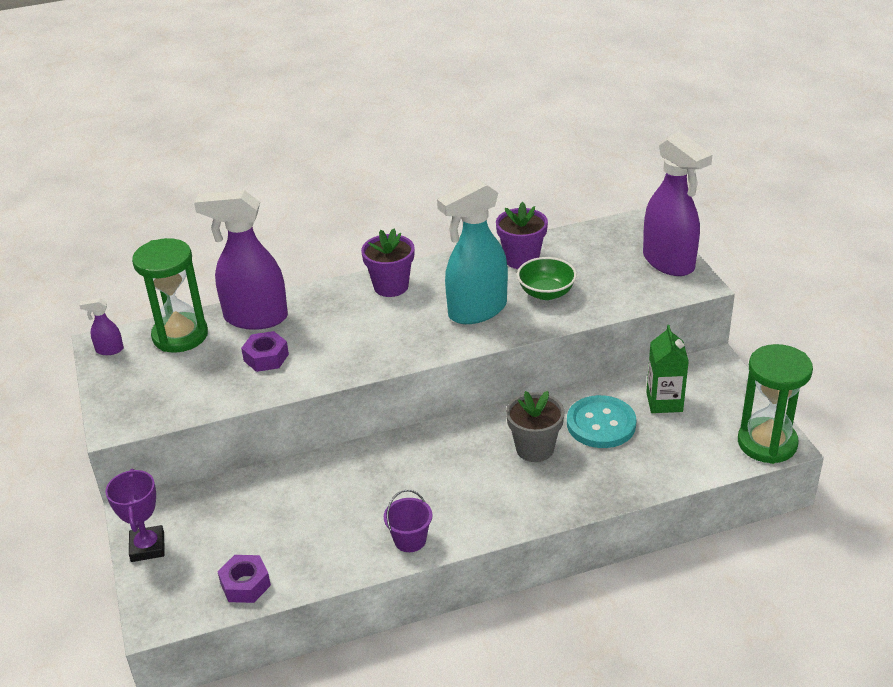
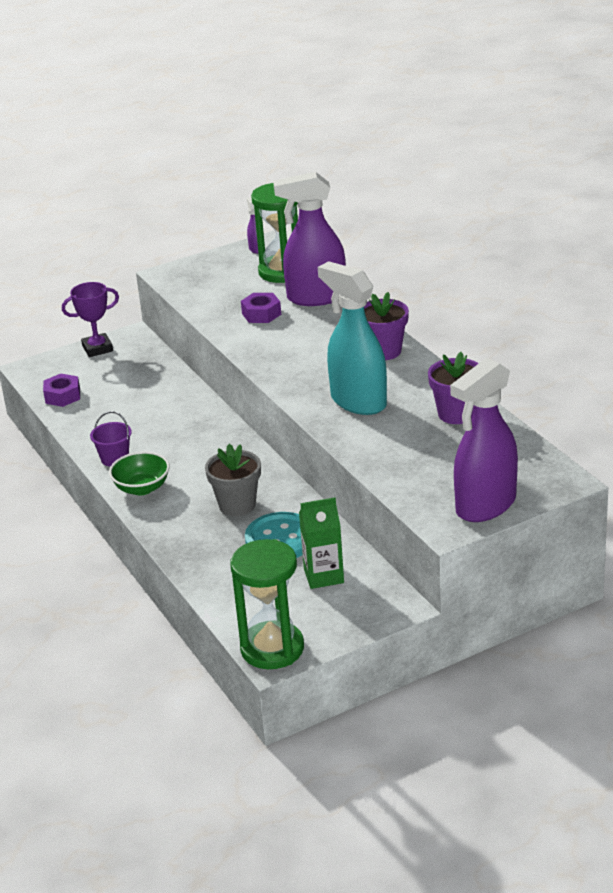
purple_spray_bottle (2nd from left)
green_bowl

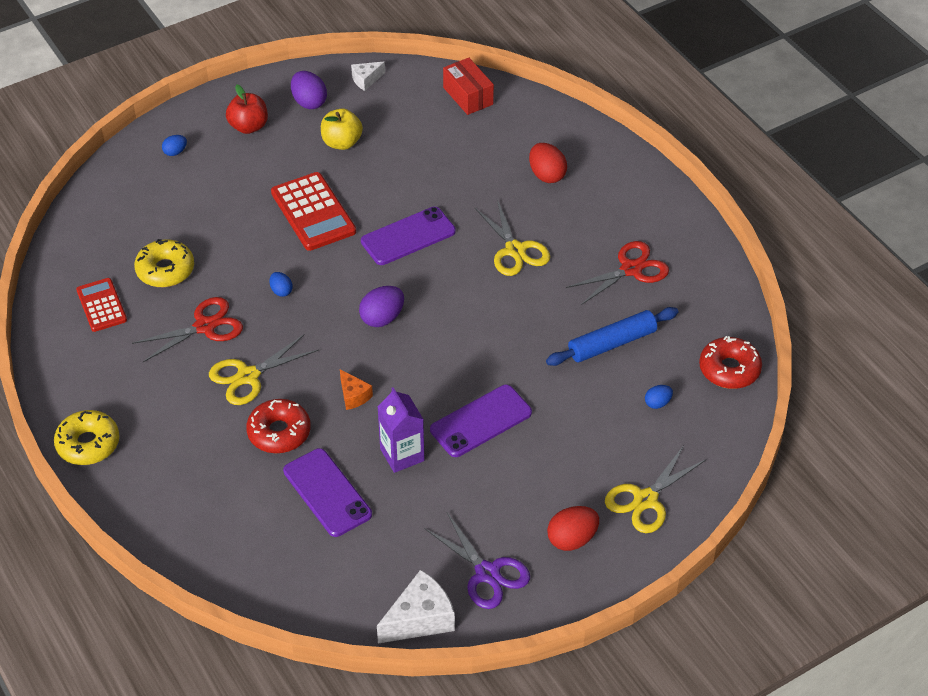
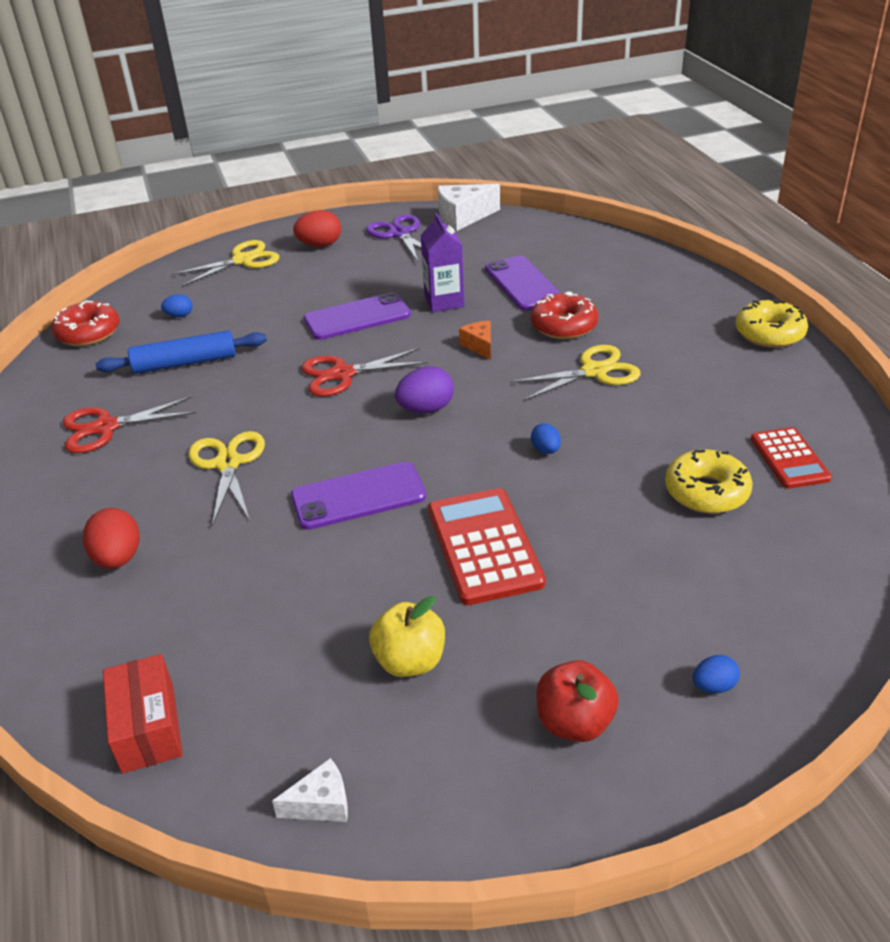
purple_egg (1st from left in the first image)
red_scissors (2nd from left)

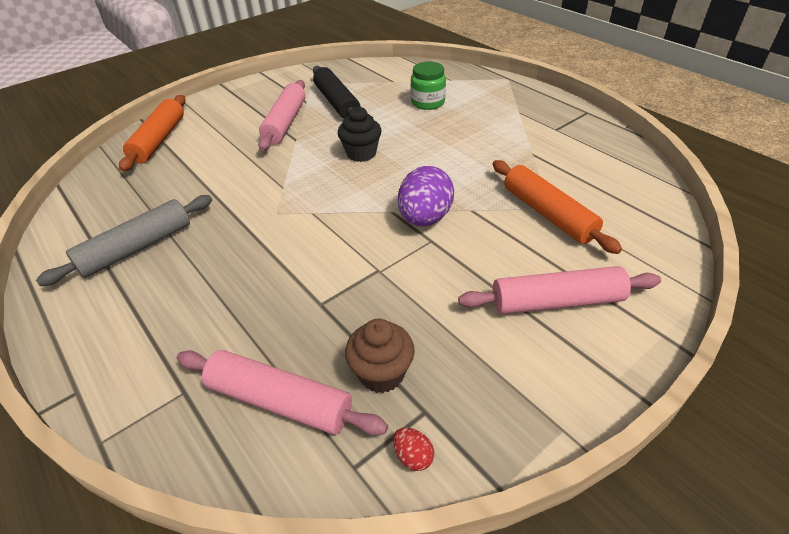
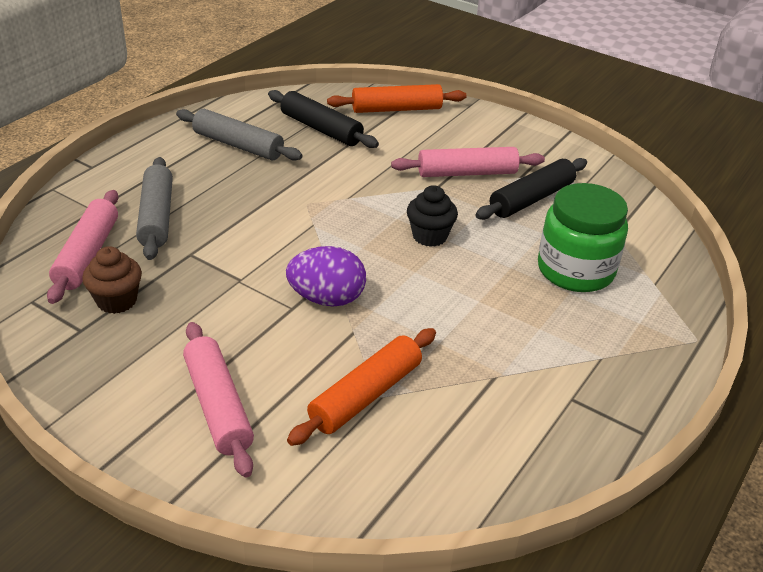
green_jar
red_egg
black_rolling_pin (1st from left)
grey_rolling_pin (1st from left)

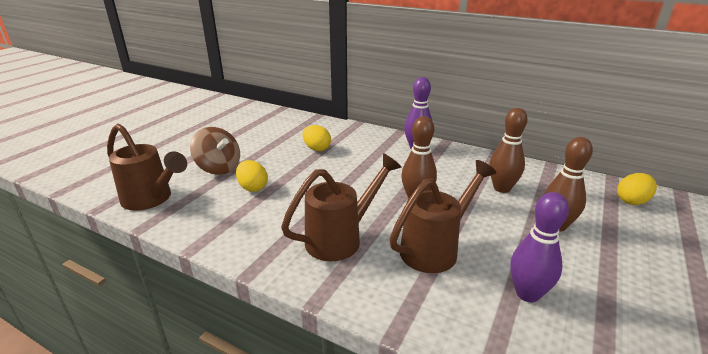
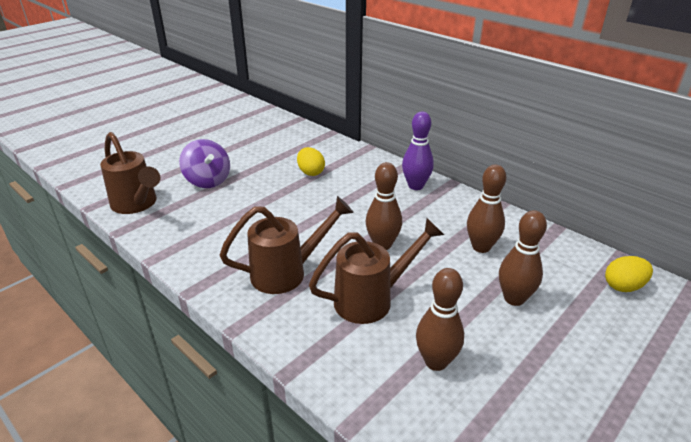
purple_spinning_top
yellow_egg (1st from left in the first image)
brown_bowling_pin (2nd from left)

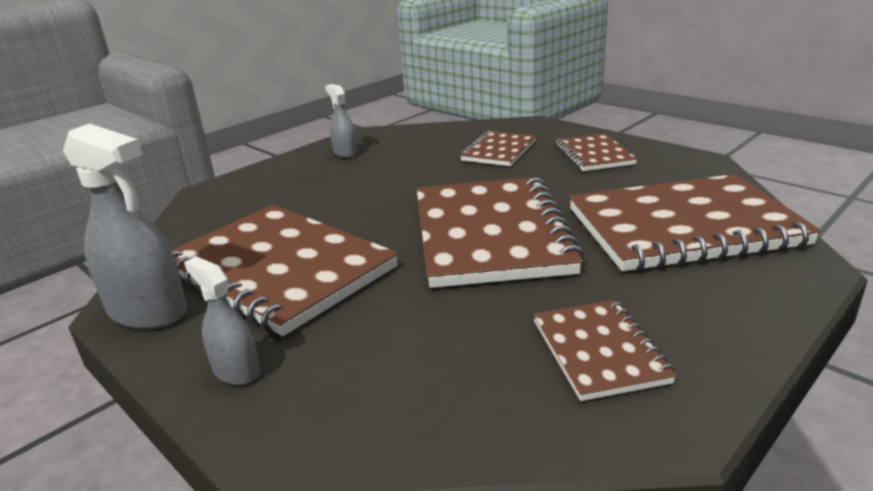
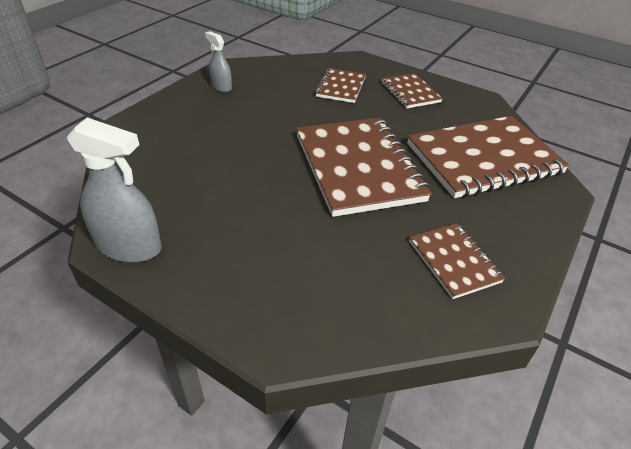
brown_notebook (1st from left in the first image)
grey_spray_bottle (2nd from left in the first image)

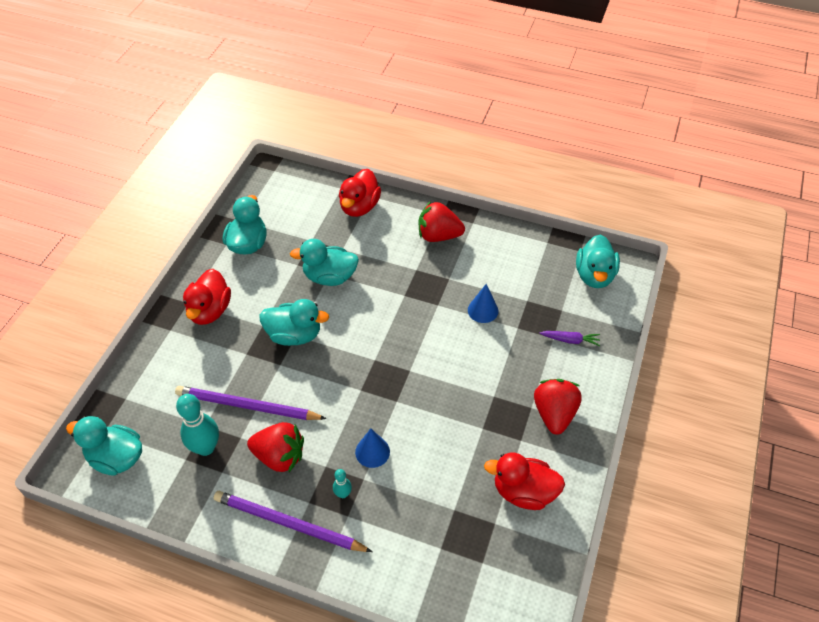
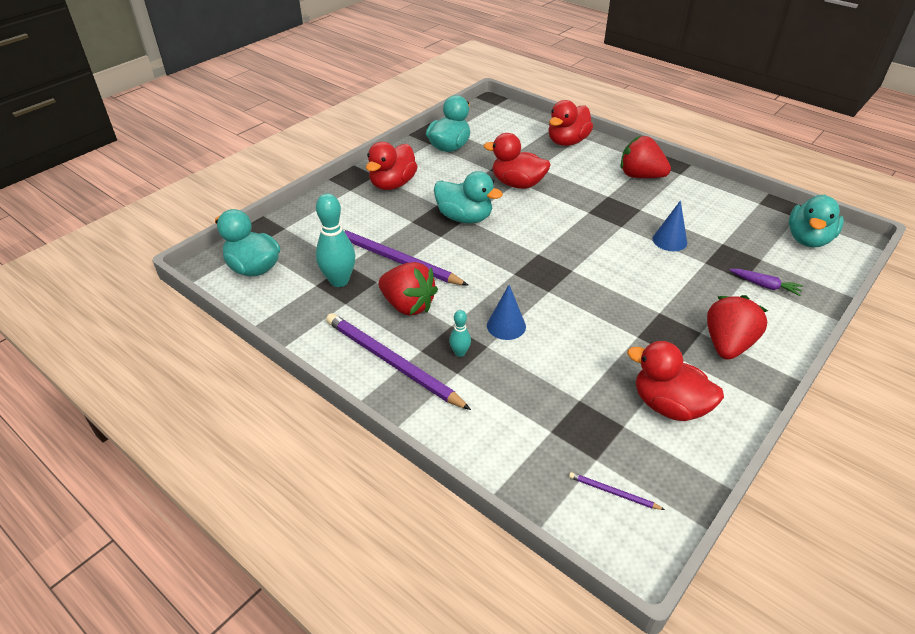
red_duck (2nd from left)
purple_pencil (3rd from left)

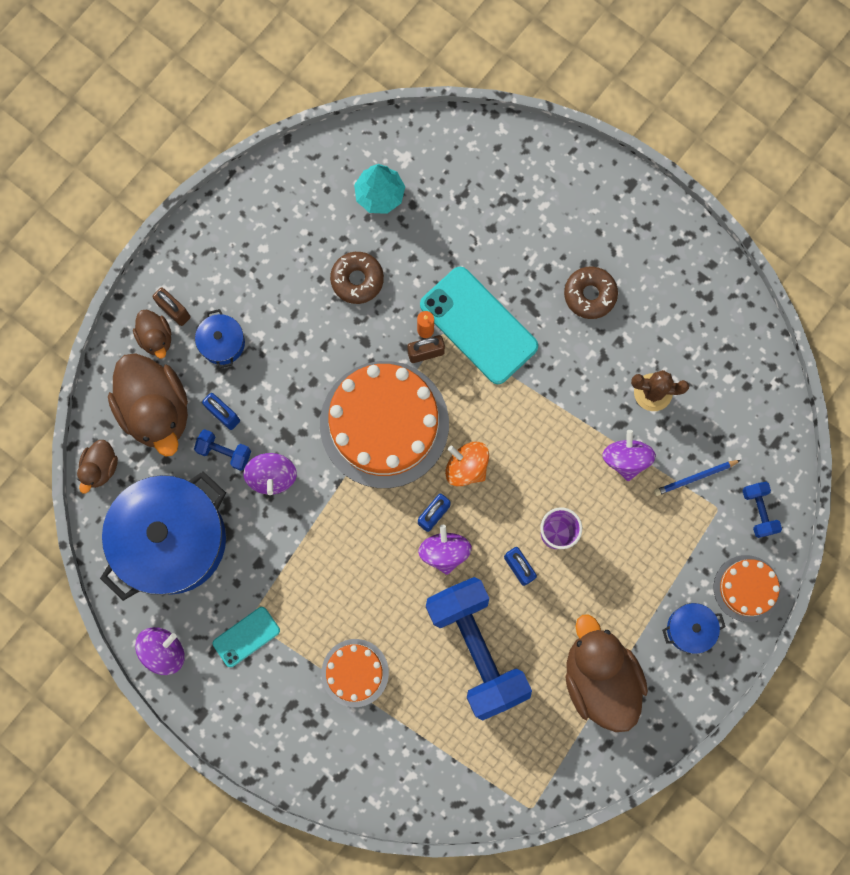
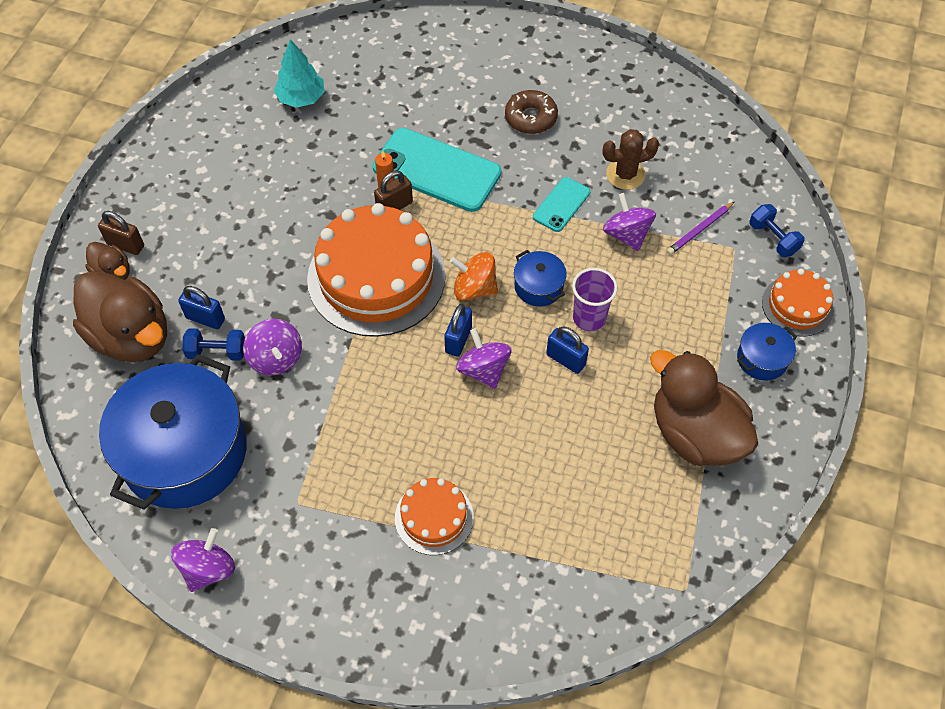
brown_donut (1st from left in the first image)
blue_pot (2nd from left)
brown_duck (1st from left in the first image)
purple_pencil
blue_dumbbell (2nd from left in the first image)
turquoise_phone (2nd from left)

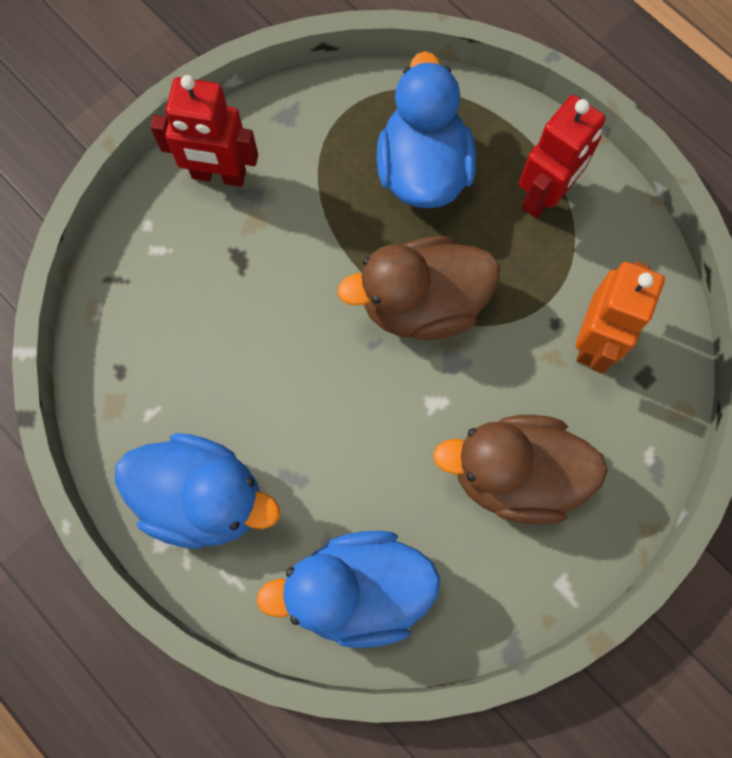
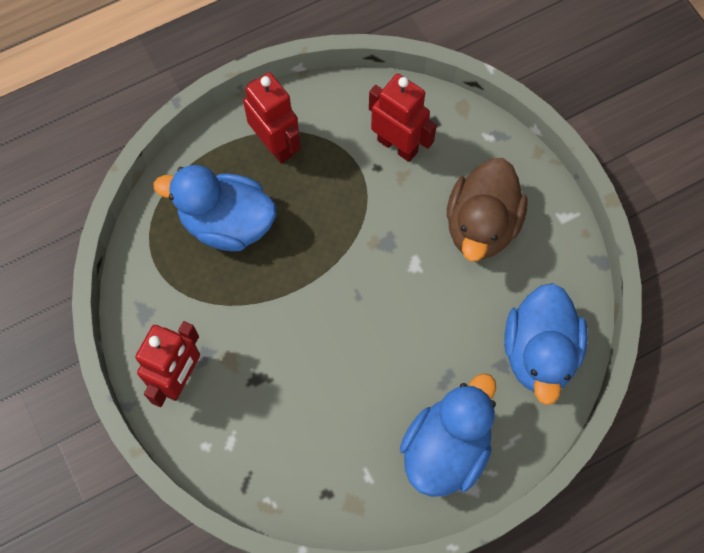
brown_duck (1st from left in the first image)
red_robot (3rd from left)

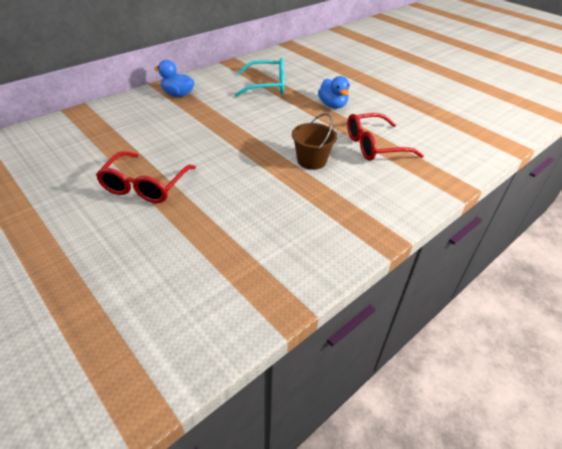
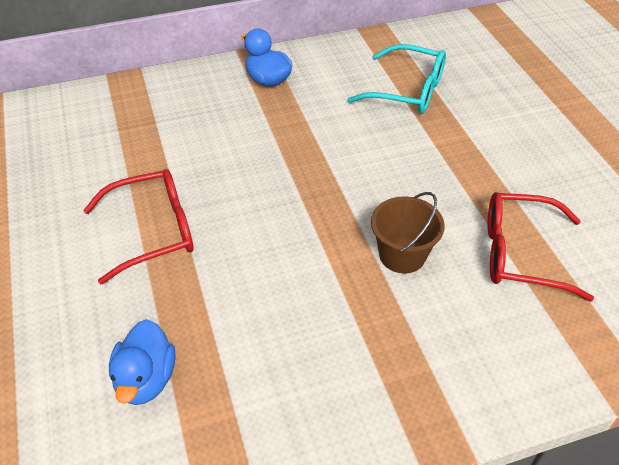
blue_duck (1st from left)
red_glasses (1st from left)

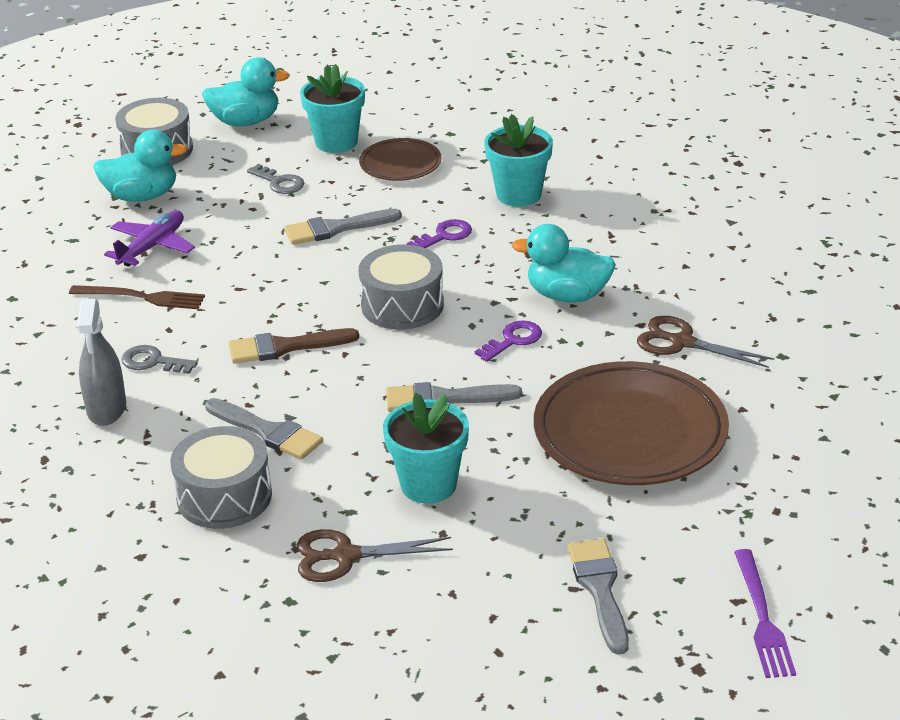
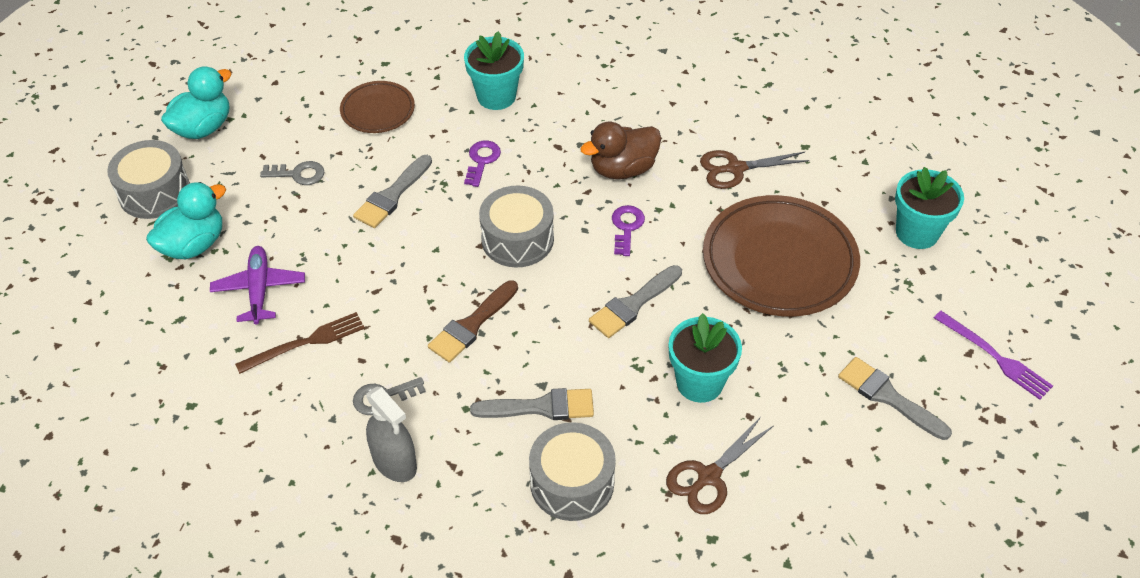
turquoise_flower_pot (3rd from left)
brown_duck

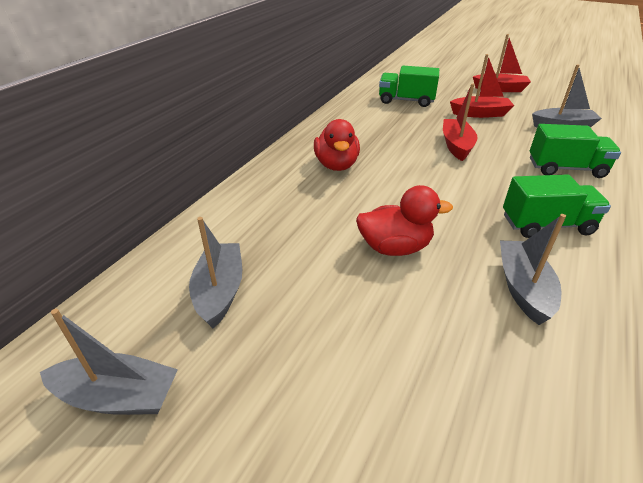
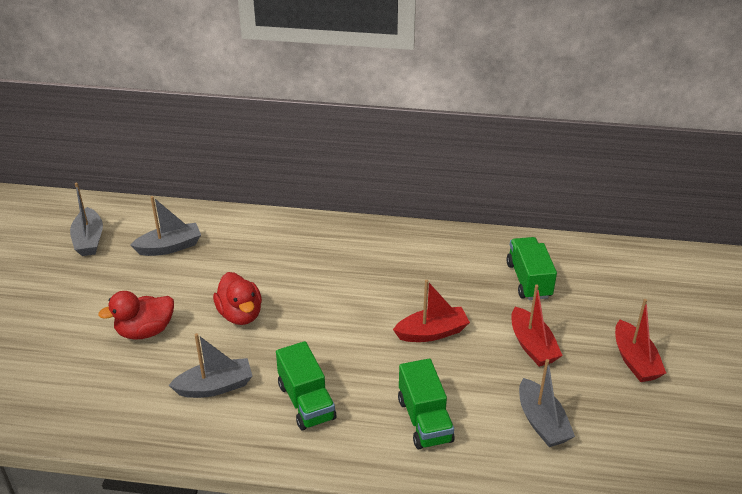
red_duck (1st from left)

